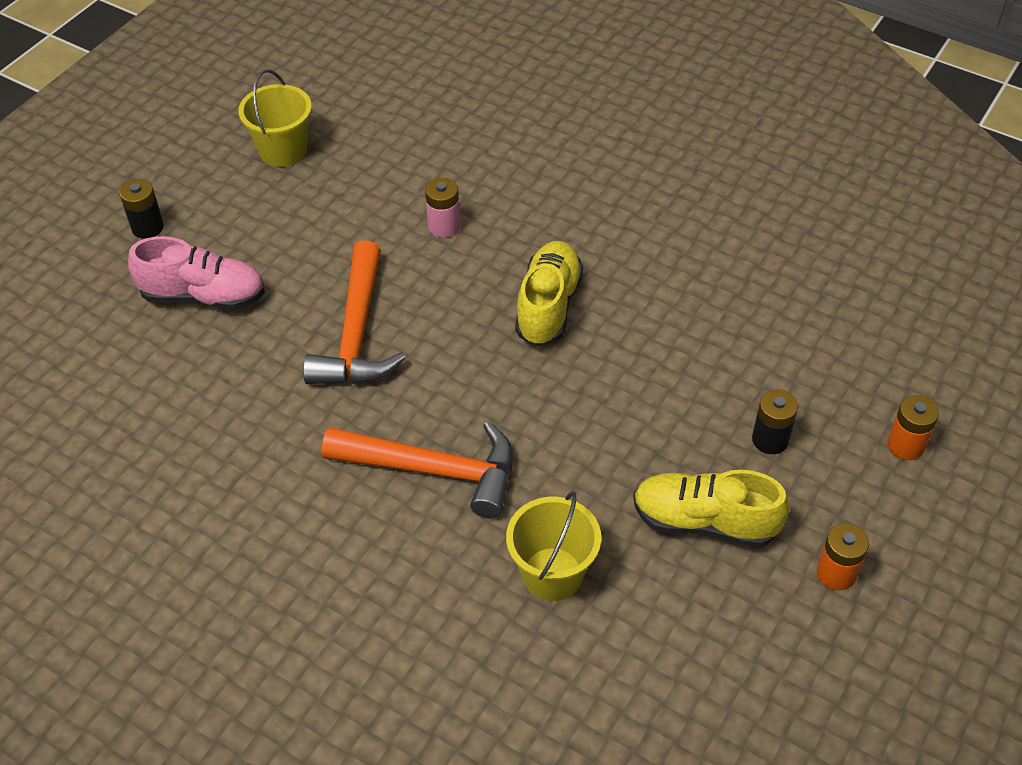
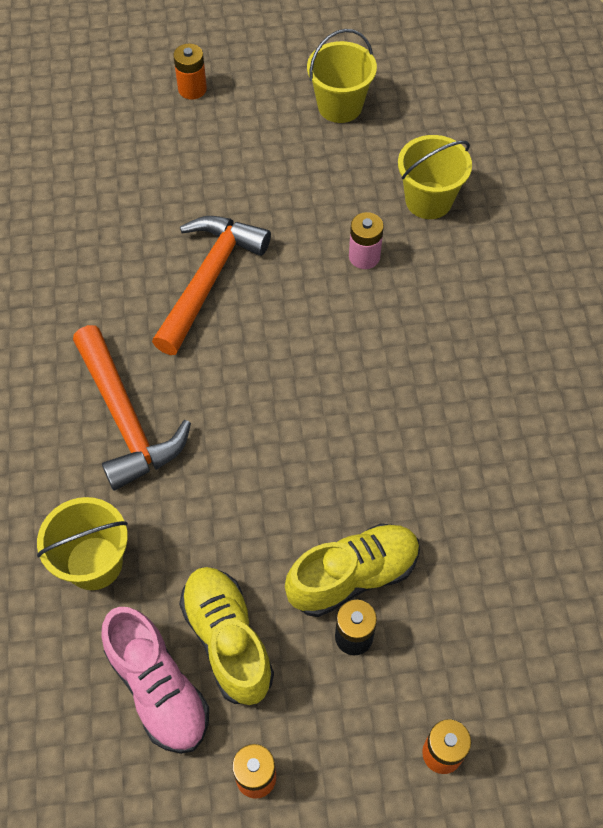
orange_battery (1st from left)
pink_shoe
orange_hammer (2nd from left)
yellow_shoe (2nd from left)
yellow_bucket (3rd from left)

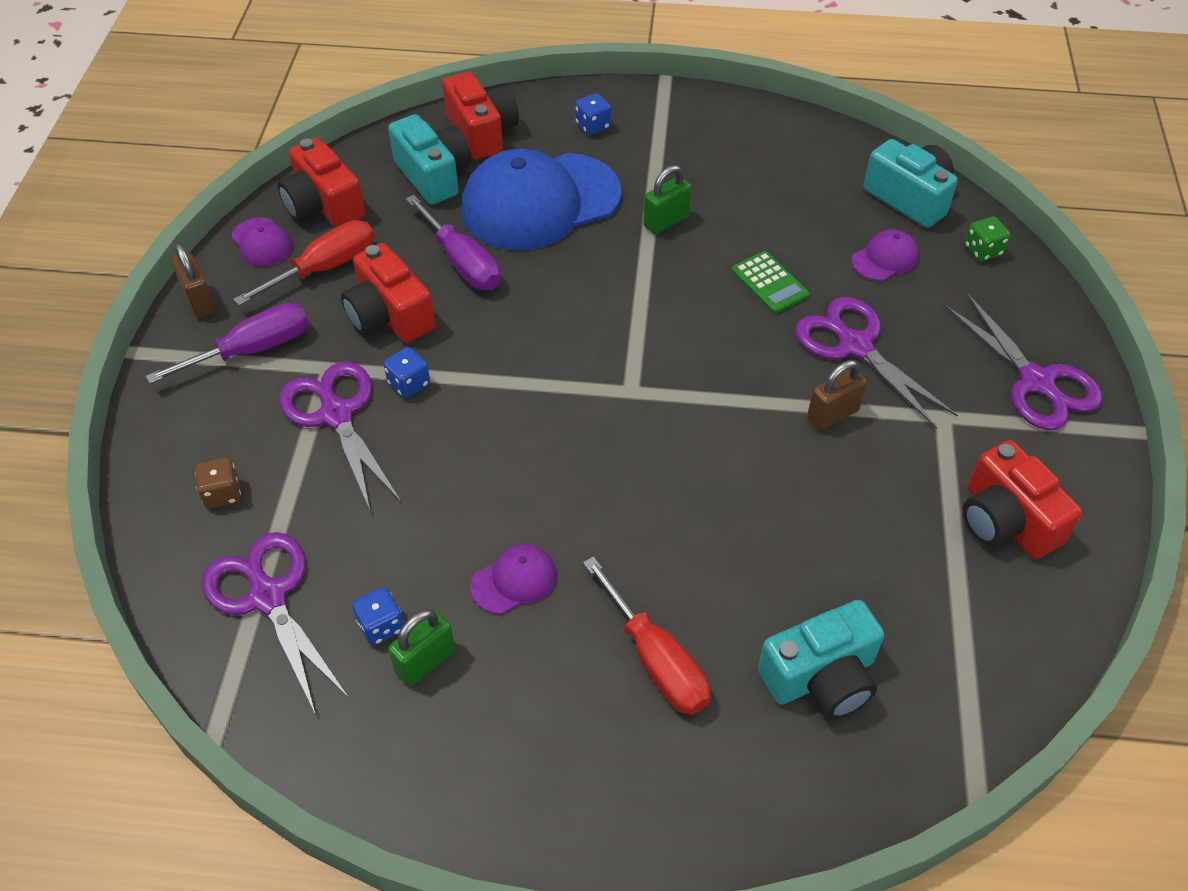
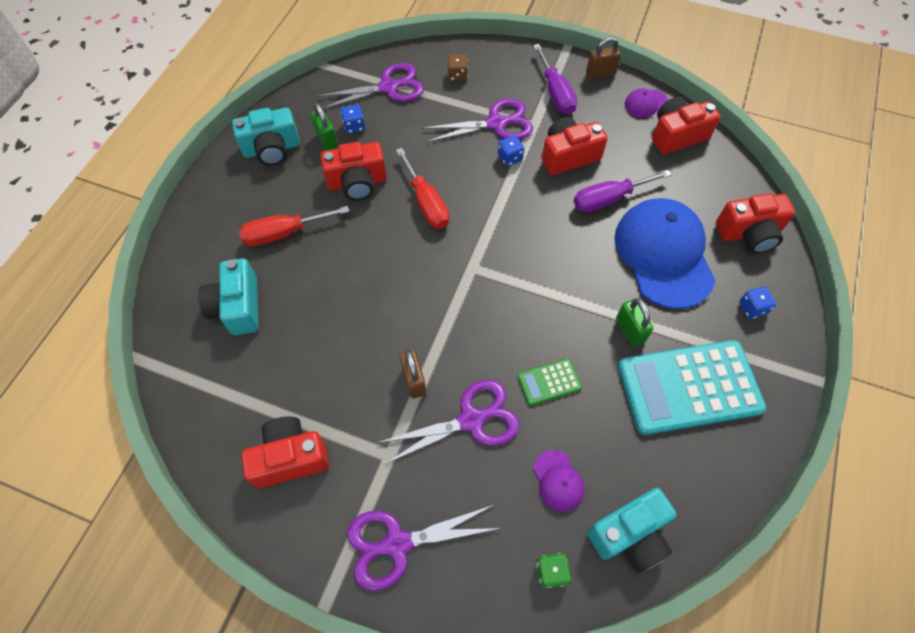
turquoise_camera (2nd from left)
red_screwdriver (2nd from left)
red_camera (2nd from left)
turquoise_calculator

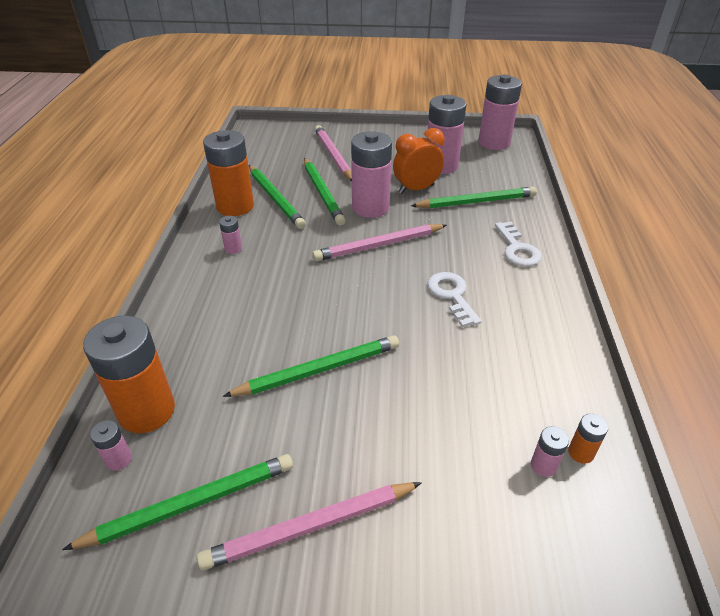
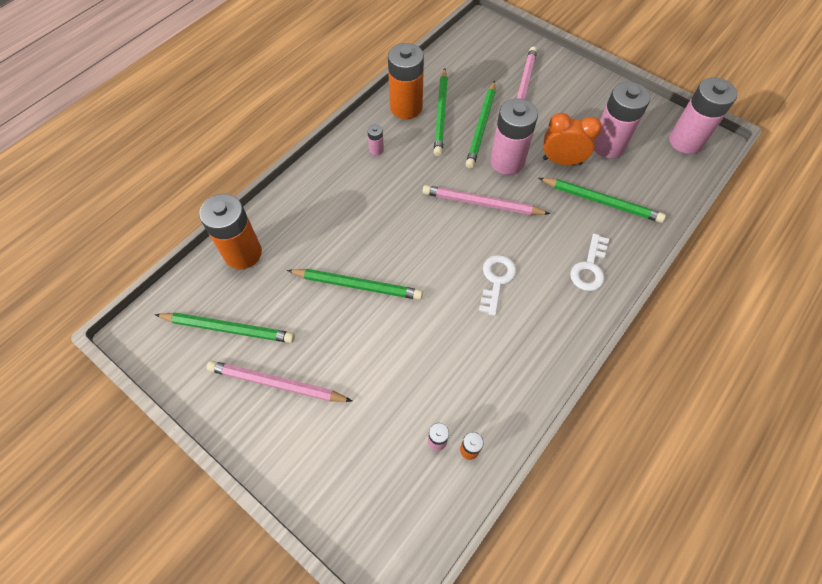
pink_battery (1st from left in the first image)

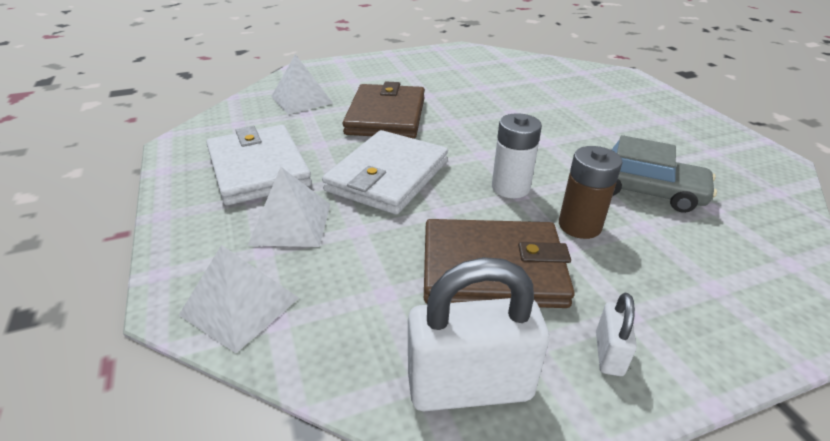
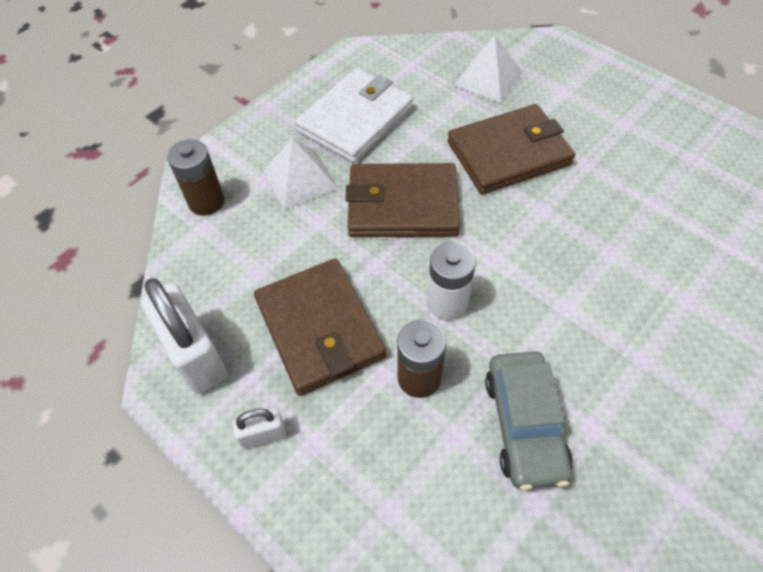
brown_wallet (2nd from left)
brown_battery (1st from left)

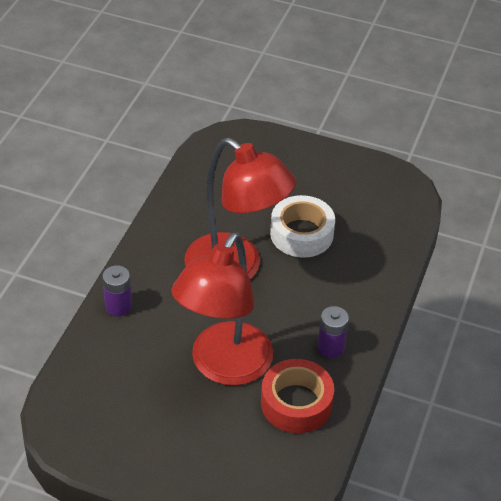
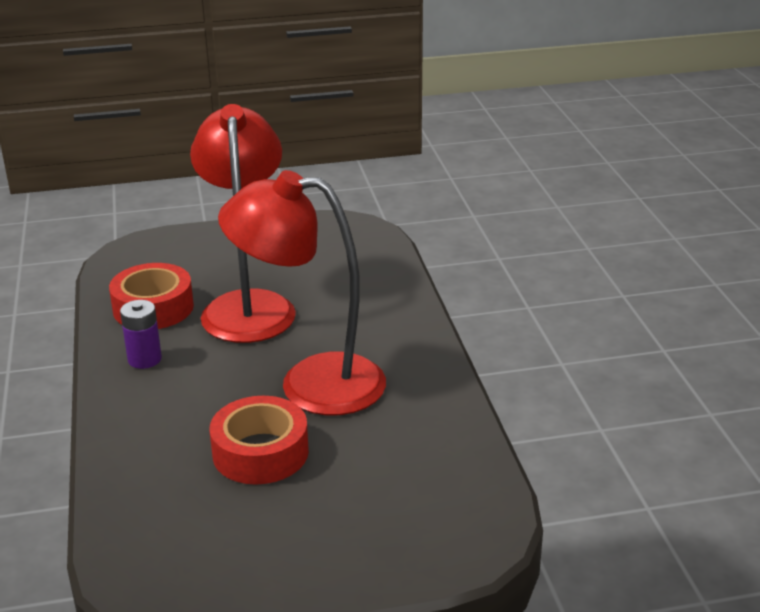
red_tape (2nd from left)
purple_battery (1st from left in the first image)

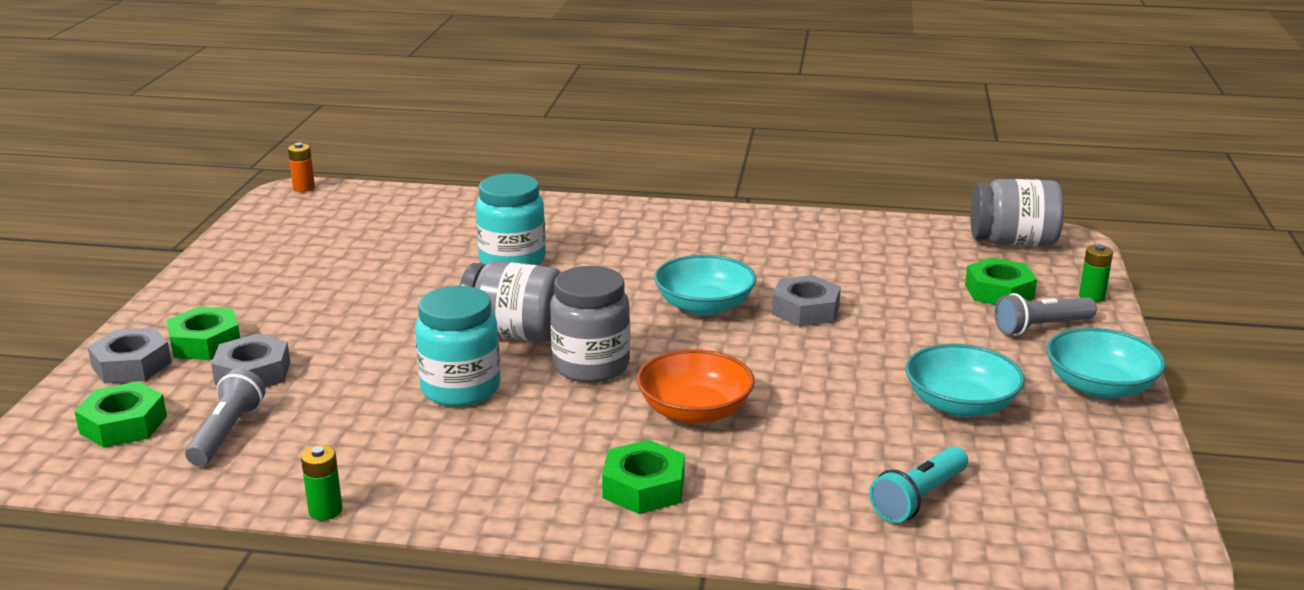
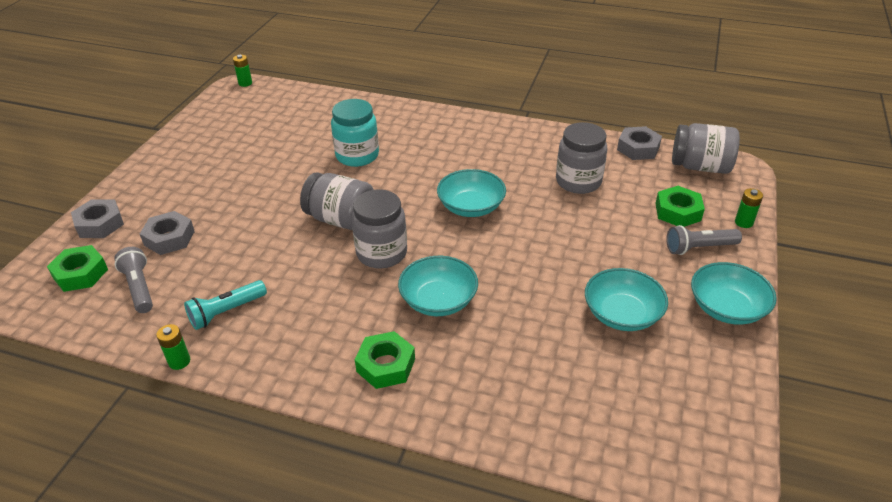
green_battery (2nd from left)
grey_nut (3rd from left)
turquoise_jar (1st from left in the first image)
green_nut (2nd from left in the first image)
turquoise_bowl (1st from left)
grey_flashlight (1st from left)
turquoise_flashlight
grey_jar (3rd from left)

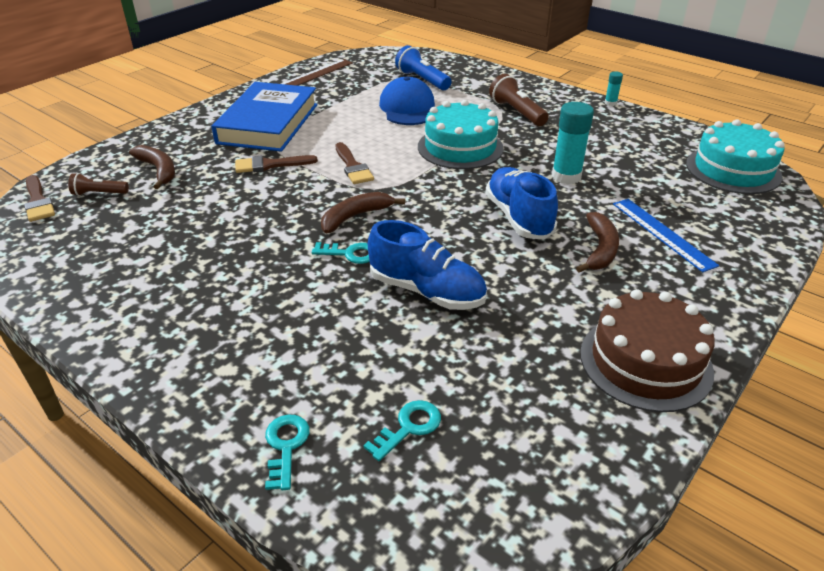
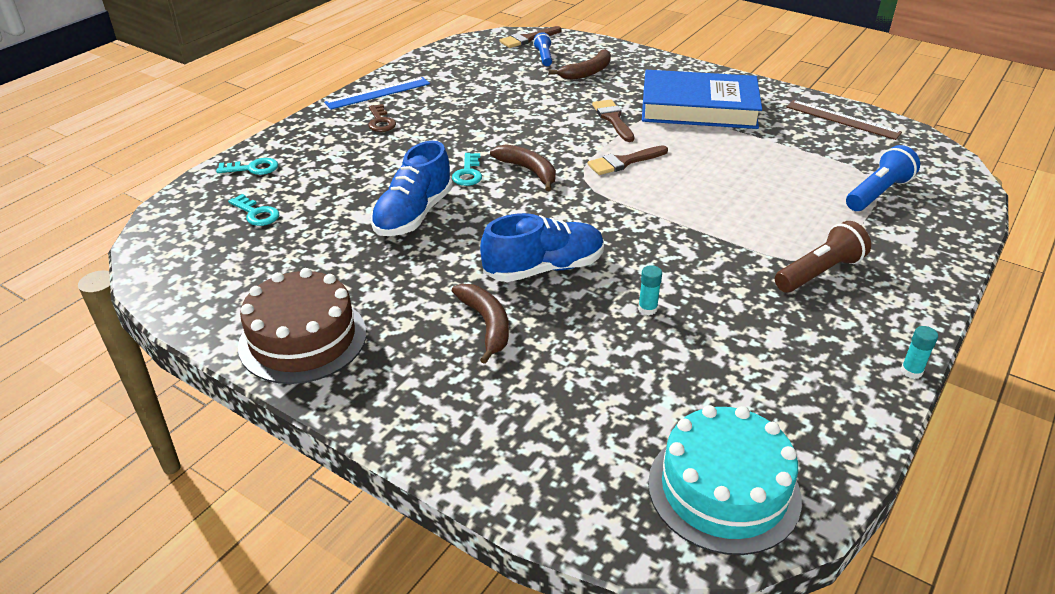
blue_cap
turquoise_cake (1st from left in the first image)
turquoise_glue_stick (1st from left)
blue_flashlight (1st from left)
blue_ruler
brown_banana (1st from left)
brown_key

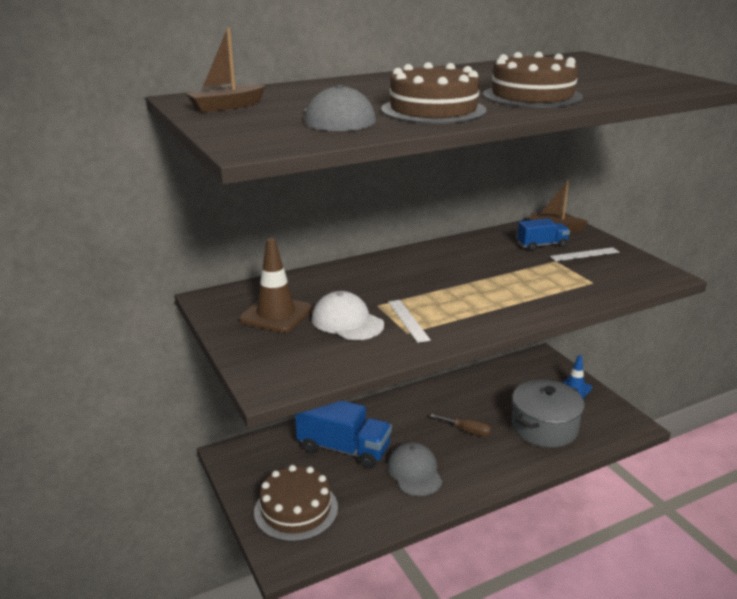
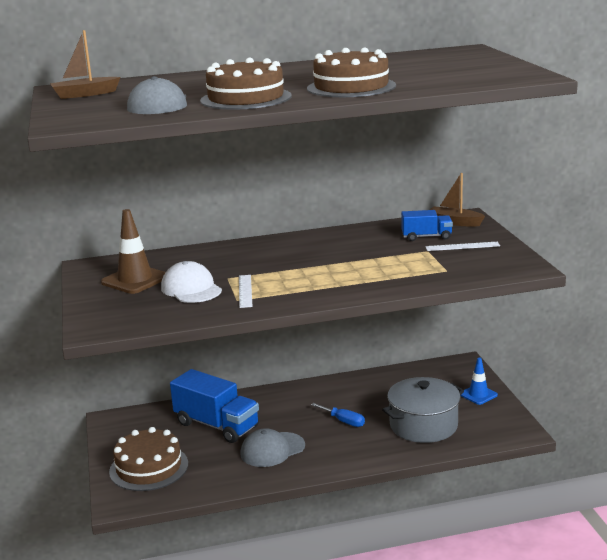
blue_screwdriver
grey_cap (2nd from left)

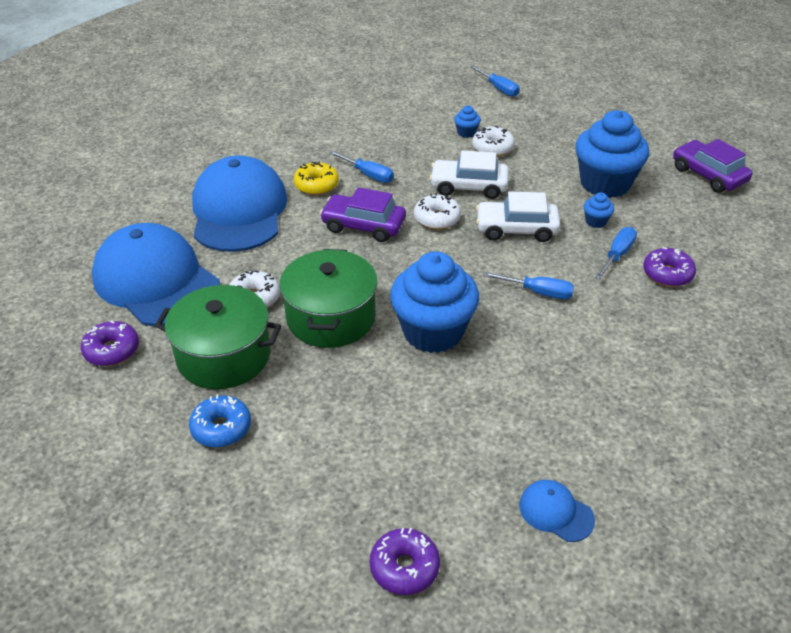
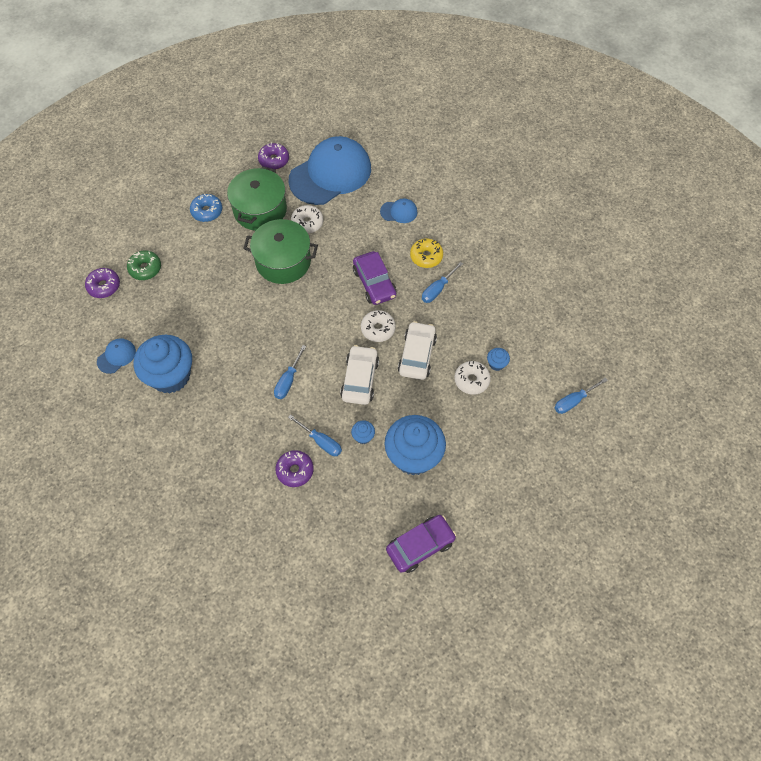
blue_cap (3rd from left)
purple_car (1st from left)
blue_cupcake (1st from left)
green_donut

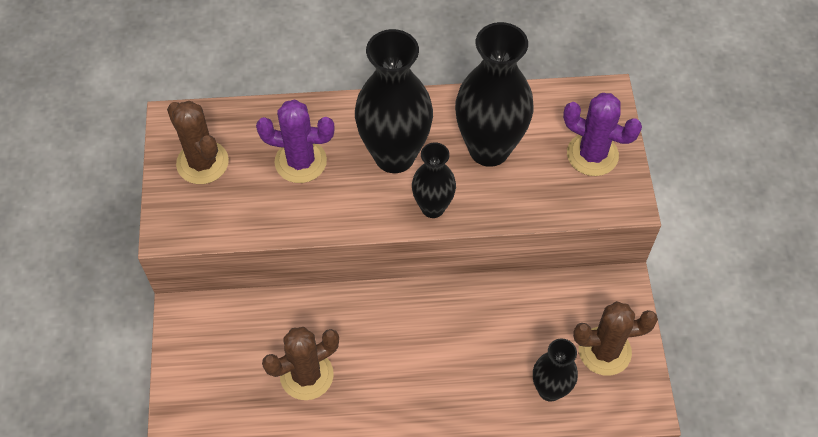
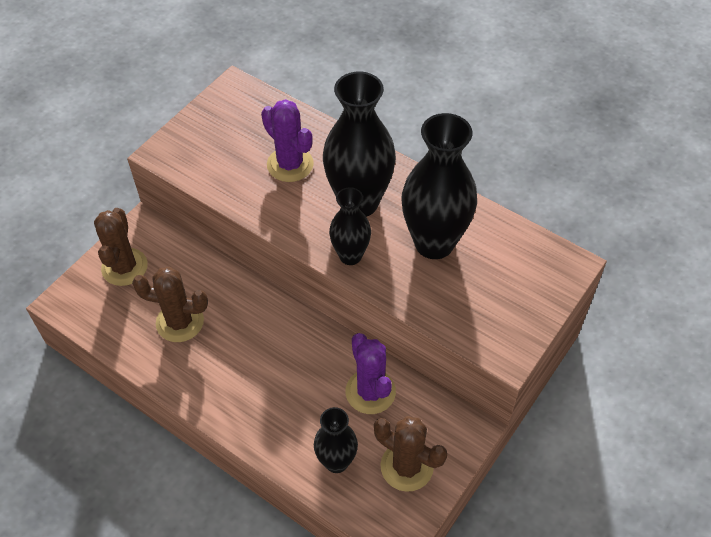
purple_cactus (2nd from left)
brown_cactus (1st from left)

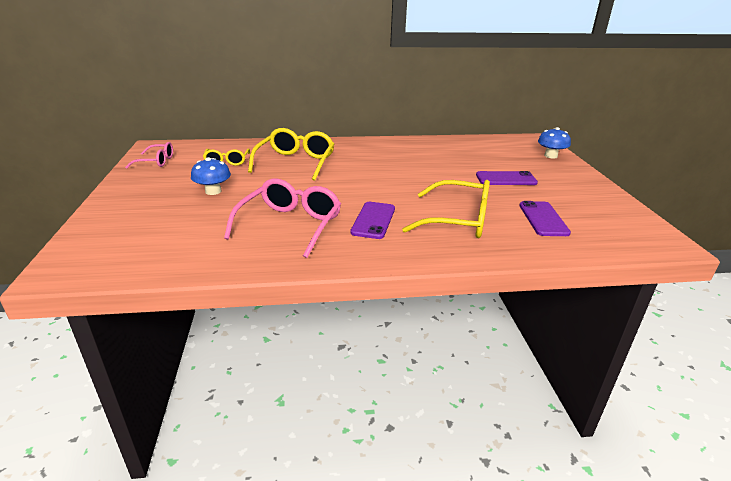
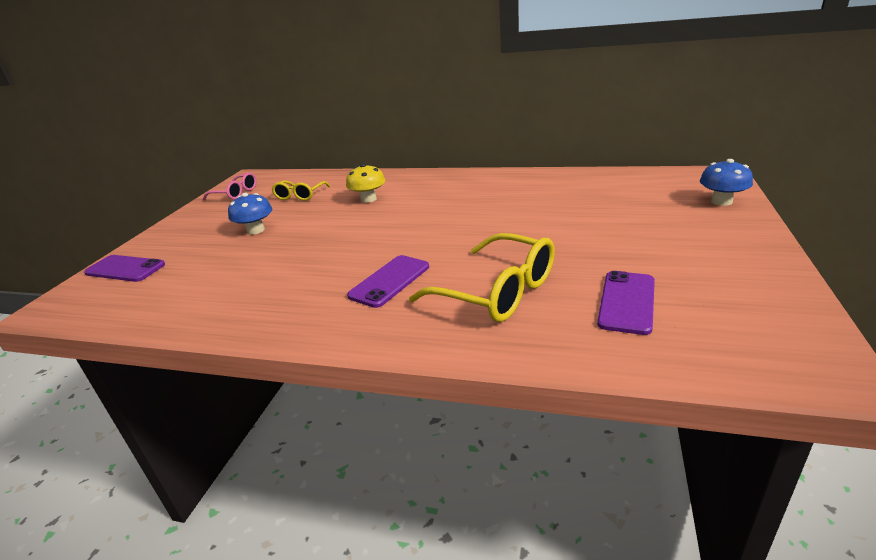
yellow_mushroom
purple_phone (1st from left)
pink_glasses (2nd from left in the first image)

